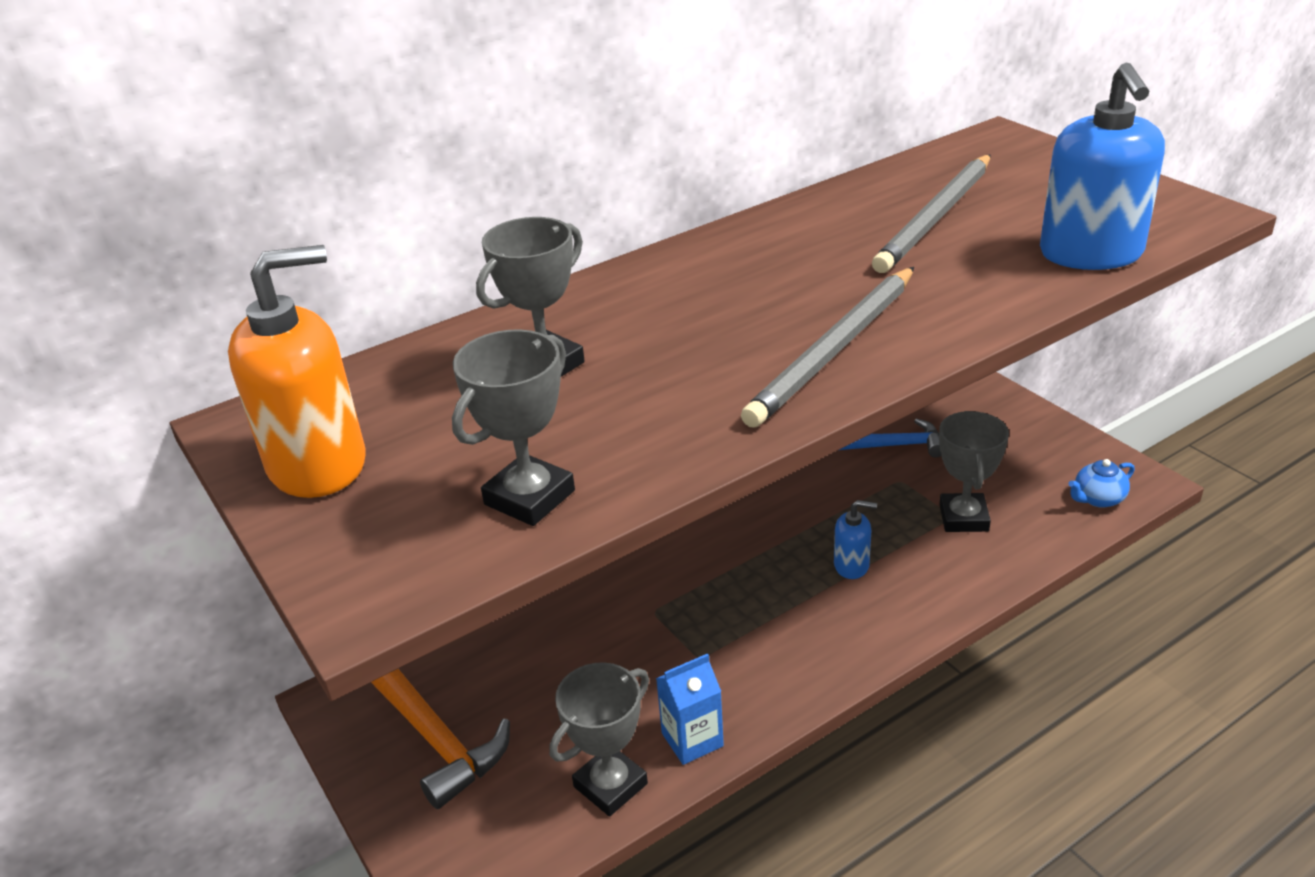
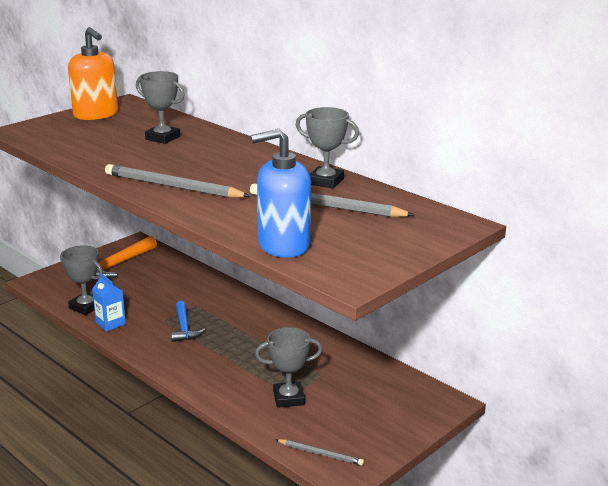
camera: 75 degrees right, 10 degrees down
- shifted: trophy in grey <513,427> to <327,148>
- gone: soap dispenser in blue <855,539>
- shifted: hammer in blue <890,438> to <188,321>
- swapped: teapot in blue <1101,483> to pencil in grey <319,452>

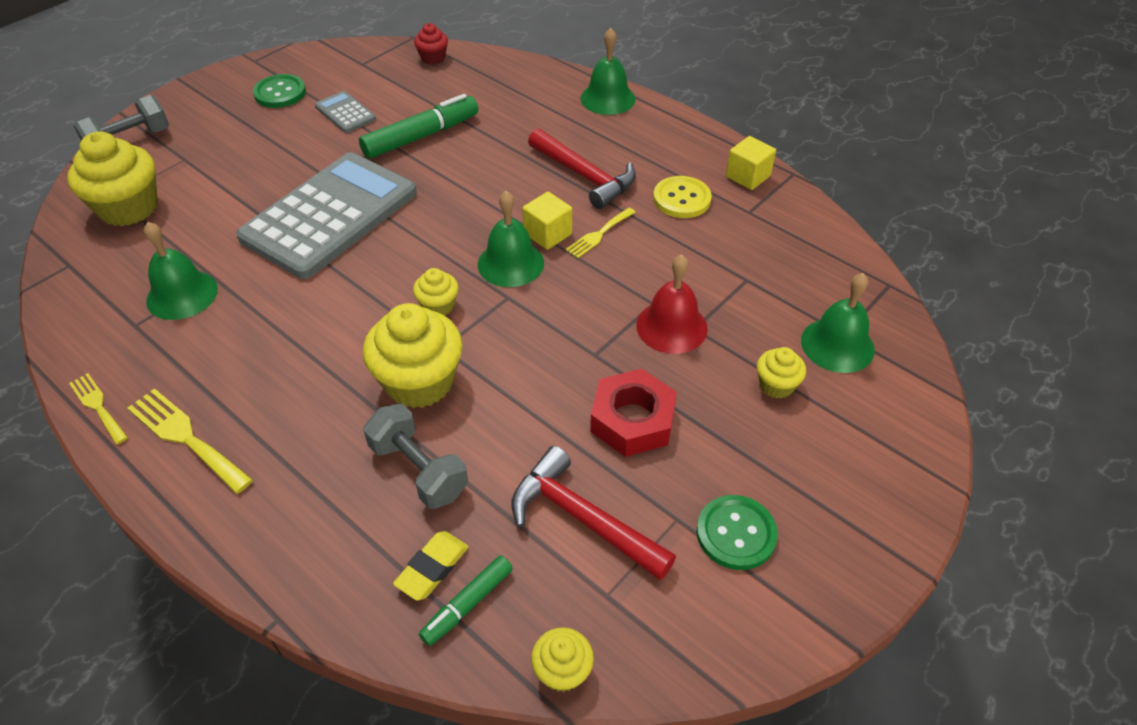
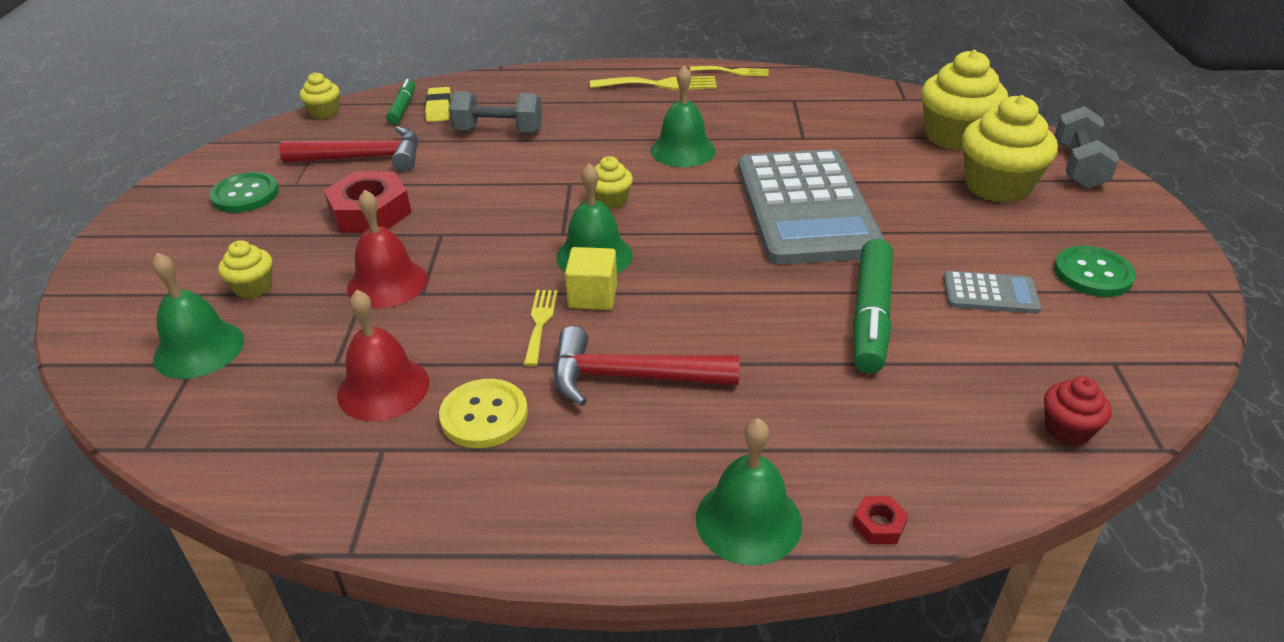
camera: 140 degrees right, 10 degrees down
- shifted: bell in green <181,271> to <683,116>
- shifted: cupcake in yellow <413,355> to <1010,149>
- gone: cube in yellow <751,163>
- new: bell in red <383,355>
- new: nut in red <881,520>

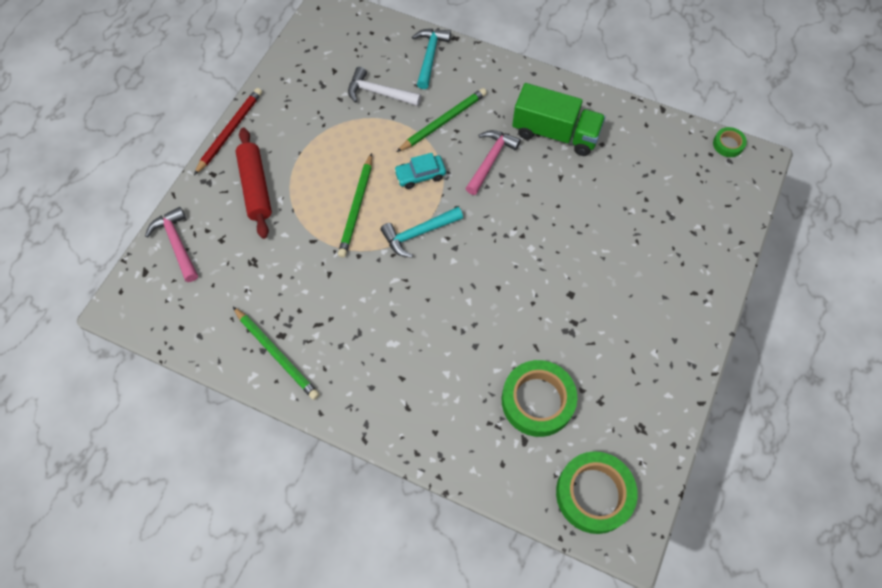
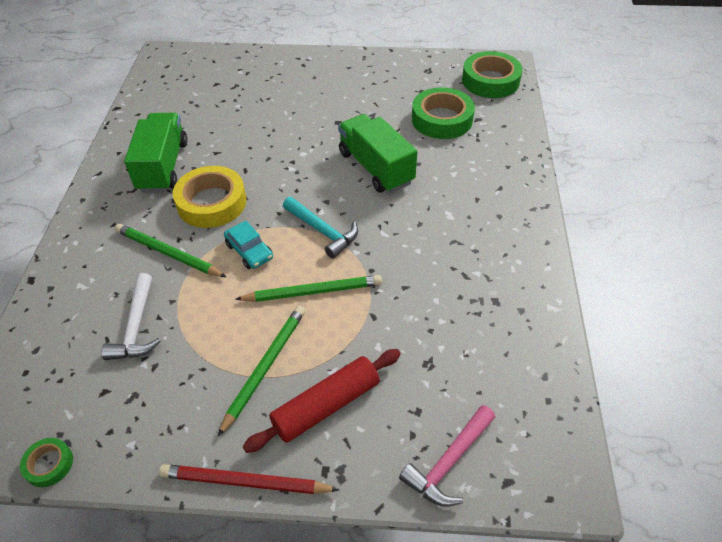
camera: 110 degrees left, 15 degrees down
- shifted: pencil in green <276,353> to <261,371>
- gone: hammer in turquoise <431,59>
- swapped: hammer in pink <493,162> to tape in yellow <209,197>
- shifted: tape in green <730,142> to <46,462>
- new: truck in green <377,153>

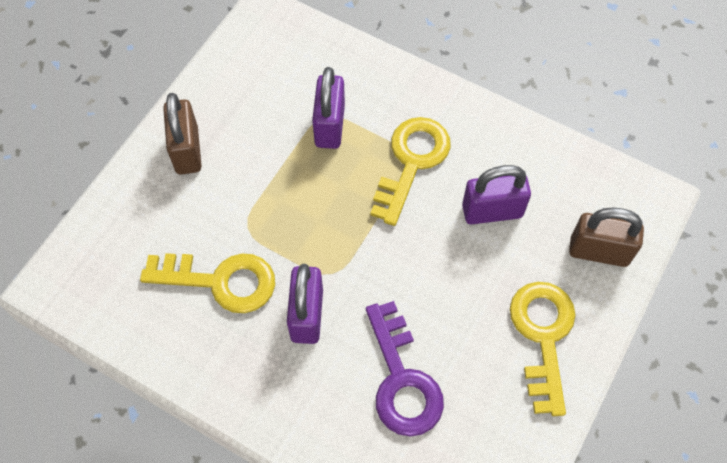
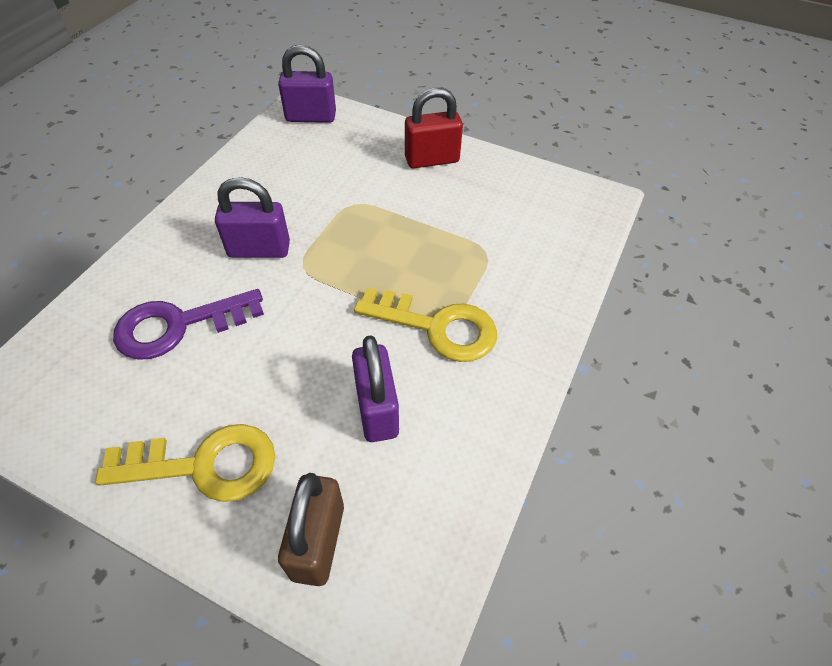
camera: 85 degrees right, 10 degrees down
- gone: key in yellow <207,283>
- repainted: padlock in brown <182,134> to padlock in red <434,127>
- shifted: padlock in purple <328,108> to <307,84>

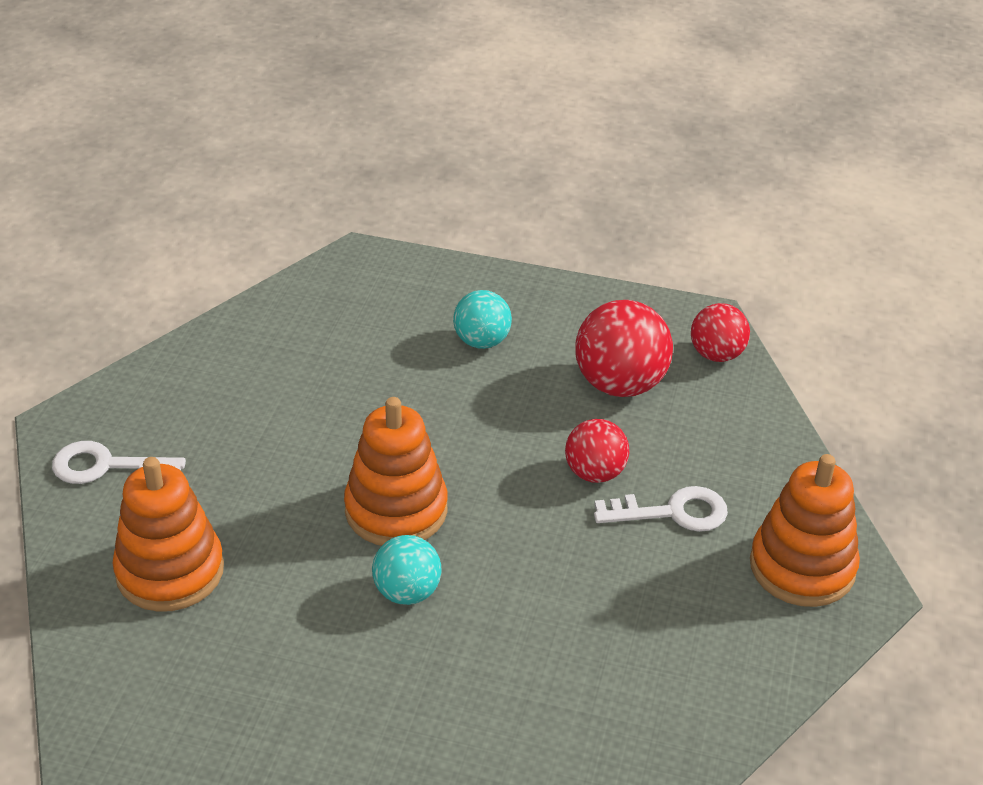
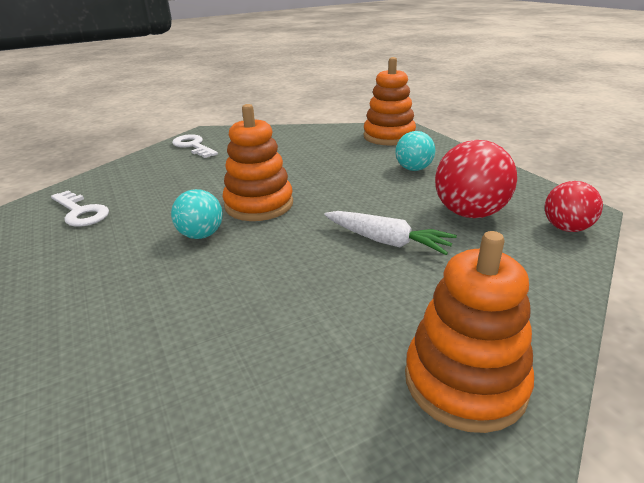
camera: 50 degrees right, 10 degrees down
- shifted: stacking toy in orange <168,534> to <389,101>
- swapped: ball in red <597,451> to carrot in white <390,233>
- shifted: key in white <661,509> to <80,208>

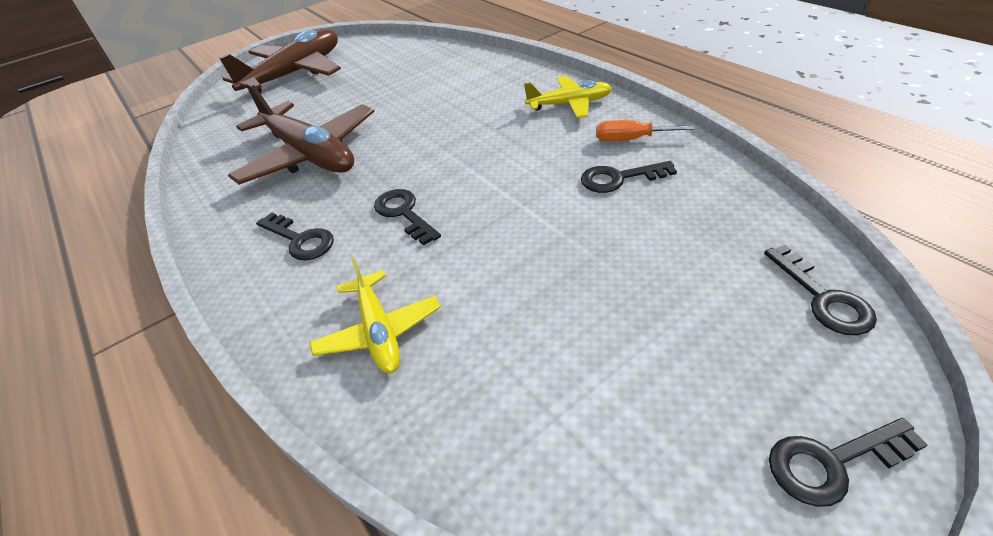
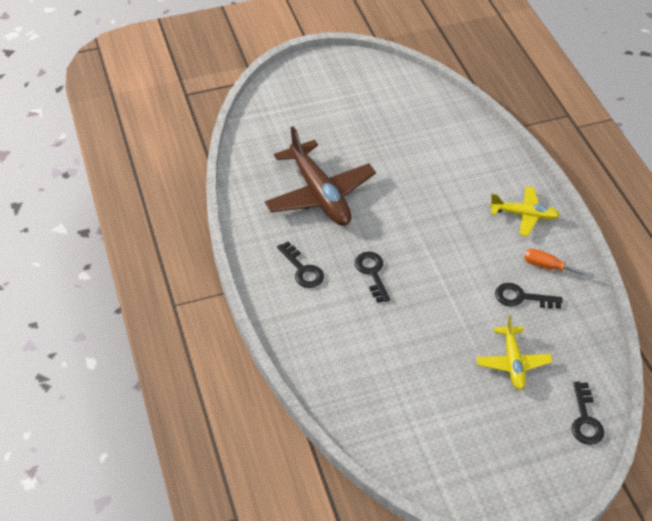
camera: 15 degrees right, 5 degrees up
- gone: plane in brown <280,61>
- shifted: plane in yellow <375,315> to <514,352>
- gone: key in black <848,462>

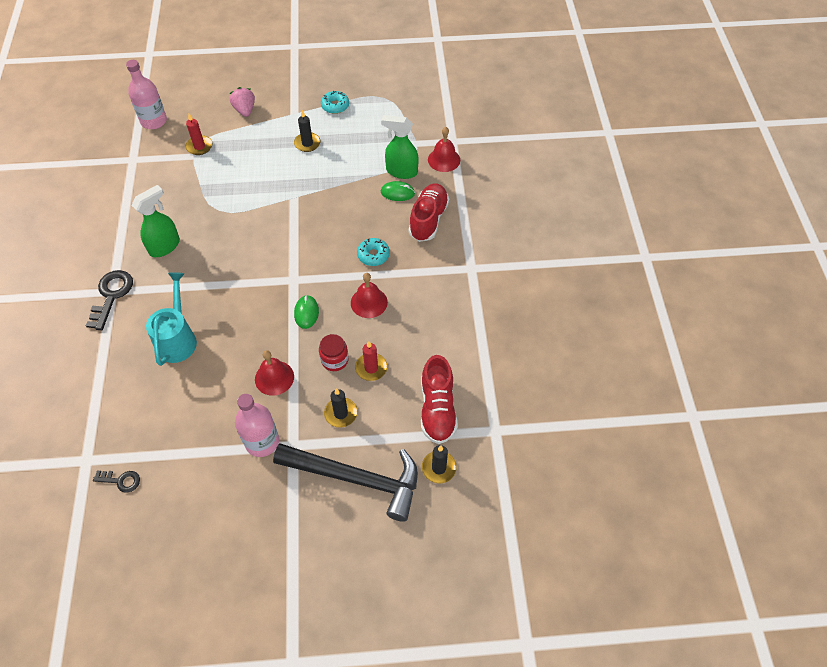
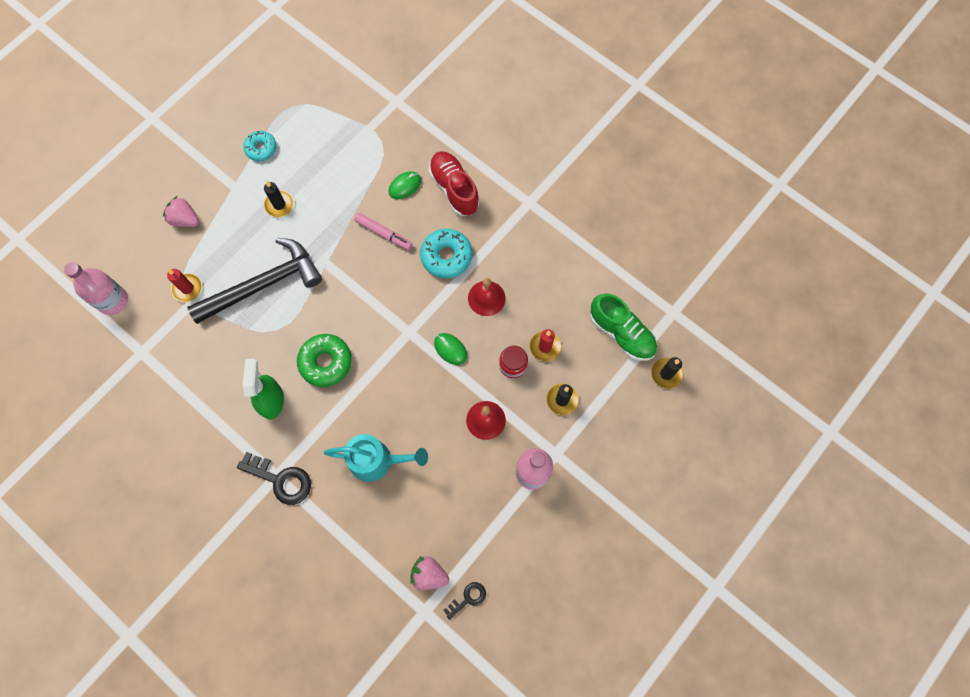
camera: 45 degrees left, 15 degrees up
- rotated: key in black <109,300> = <274,478> 150 degrees clockwise
- rotated: watering can in turquoise <171,319> = <376,458> 135 degrees clockwise
- shifted: hammer in black <345,482> to <254,281>
- scaled: donut in turquoise <373,252> = <446,254> x1.52
- gone: spray bottle in green <400,147>
- repainted: shoe in red <439,399> to shoe in green <623,327>
- gone: bell in red <444,149>
- new: donut in green <324,360>
- new: marker in pink <383,231>
- new: strawberry in pink <429,573>

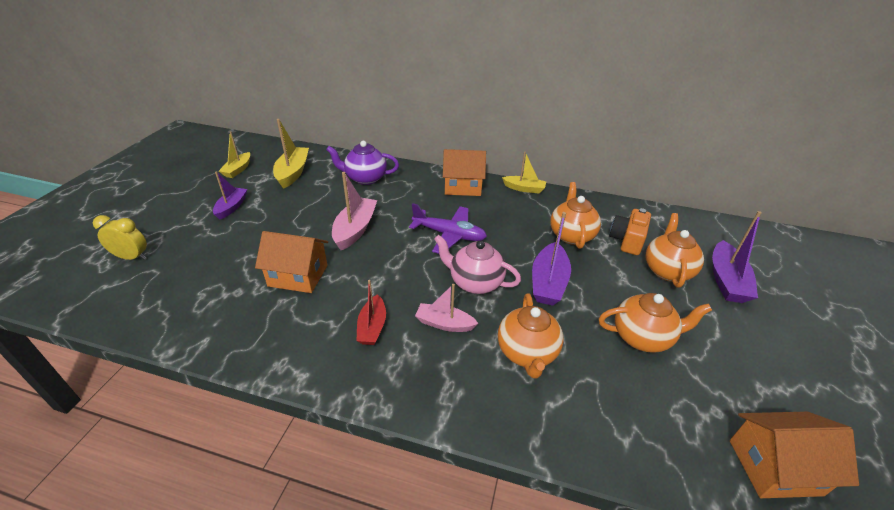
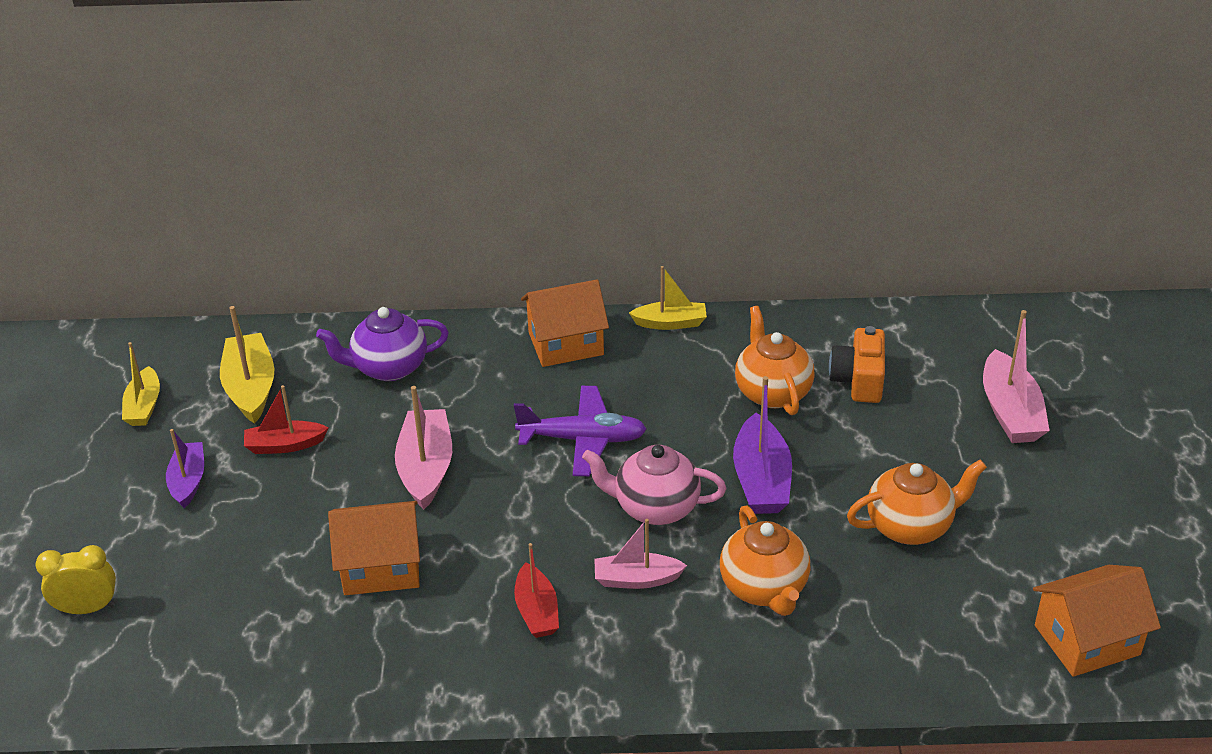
camera: 15 degrees left, 0 degrees up
- gone: teapot in orange <675,250>
- repainted: boat in purple <737,257> to boat in pink <1016,376>
- new: boat in red <286,419>

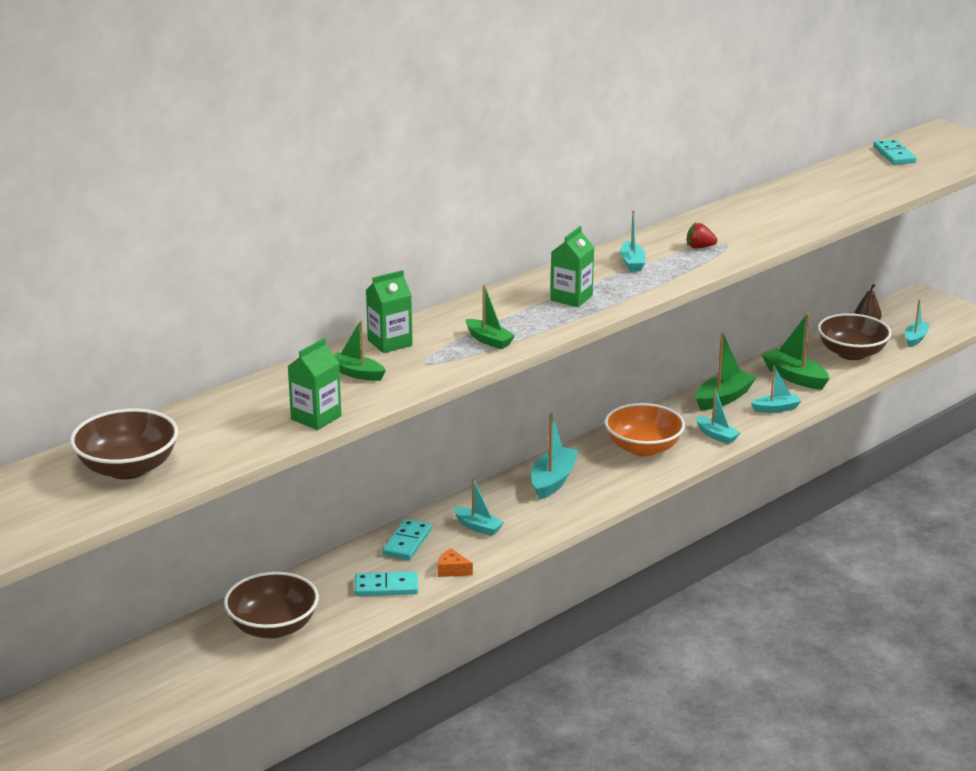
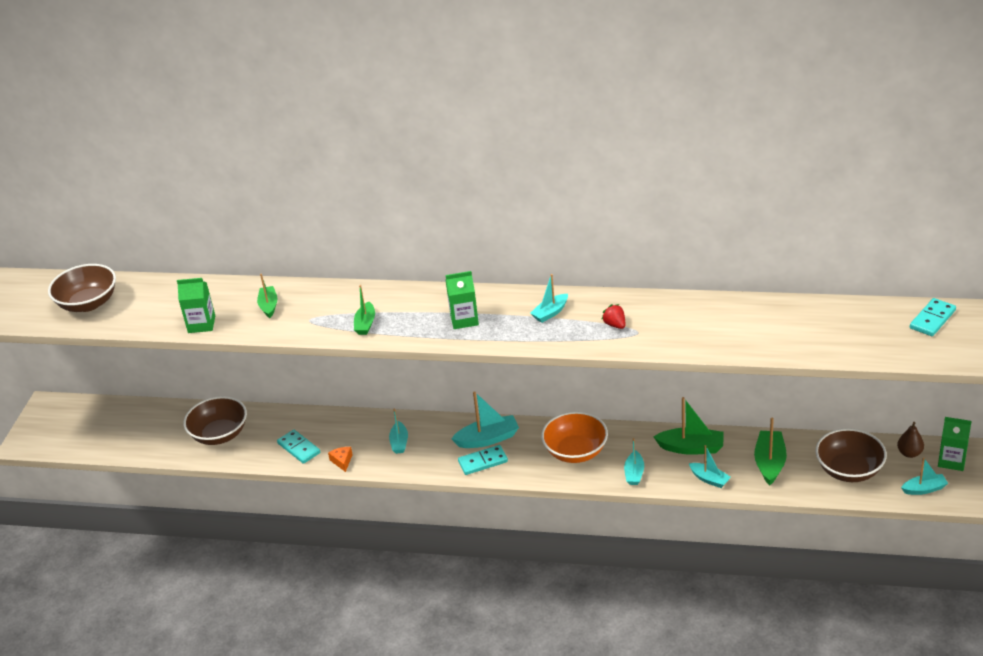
camera: 55 degrees right, 10 degrees up
- shifted: carton in green <389,311> to <954,444>
- shifted: domino in turquoise <407,539> to <483,460>

